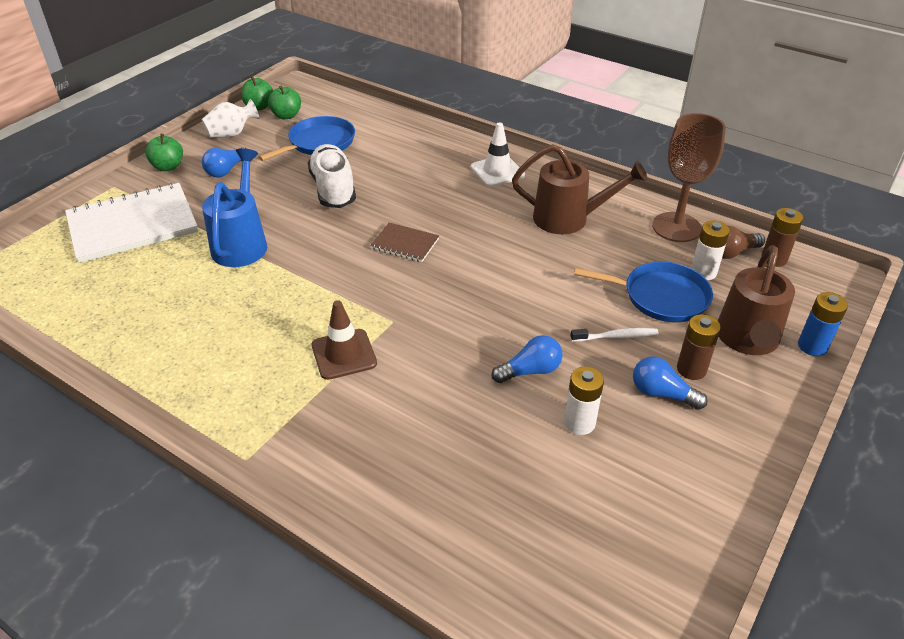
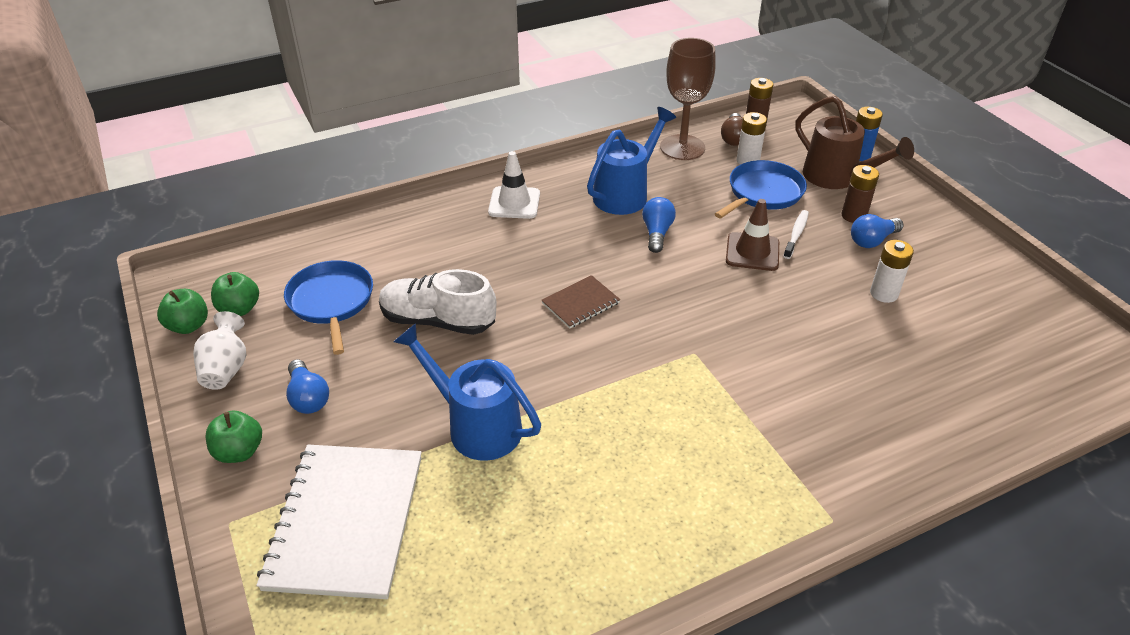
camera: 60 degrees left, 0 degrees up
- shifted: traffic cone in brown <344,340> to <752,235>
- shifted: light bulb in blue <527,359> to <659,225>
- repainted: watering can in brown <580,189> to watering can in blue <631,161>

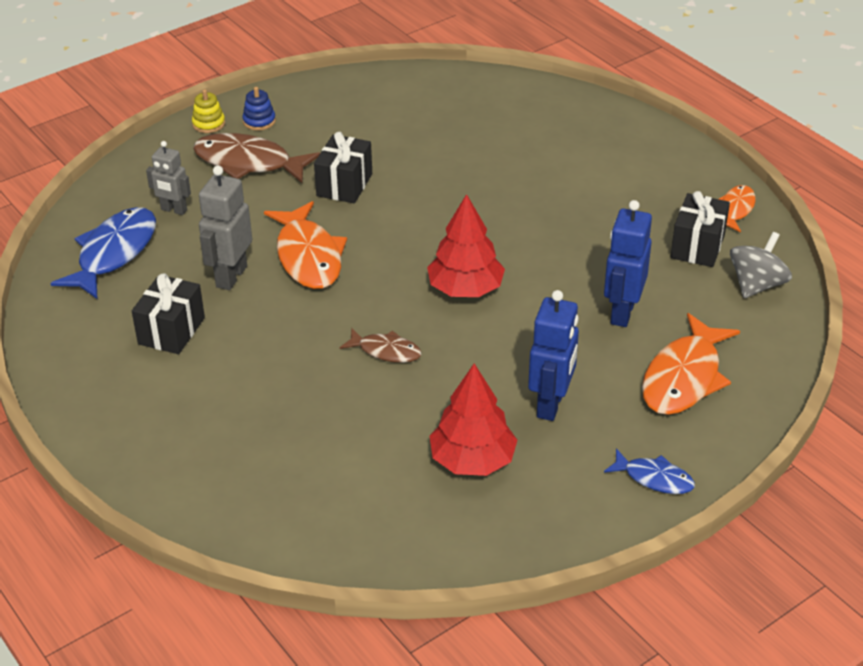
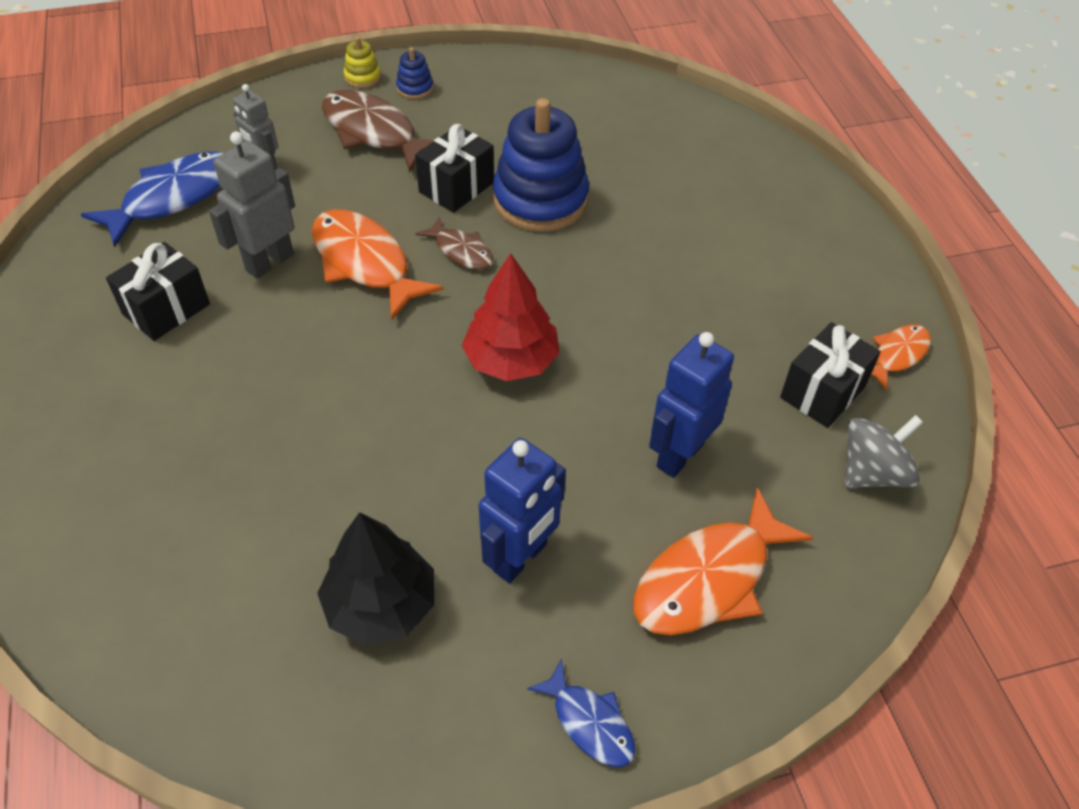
camera: 20 degrees right, 10 degrees up
- rotated: fish in orange <305,245> = <378,264> 135 degrees clockwise
- shifted: fish in brown <381,345> to <454,243>
- repainted: tree in red <473,420> to tree in black <375,579>
- new: stacking toy in blue <541,165>

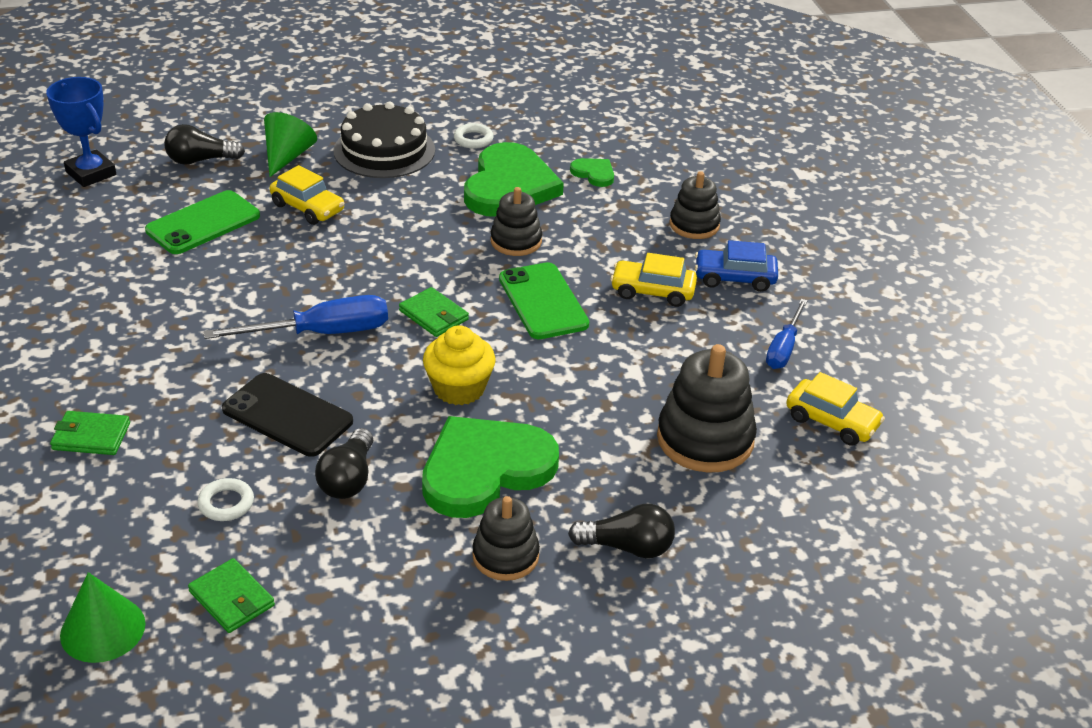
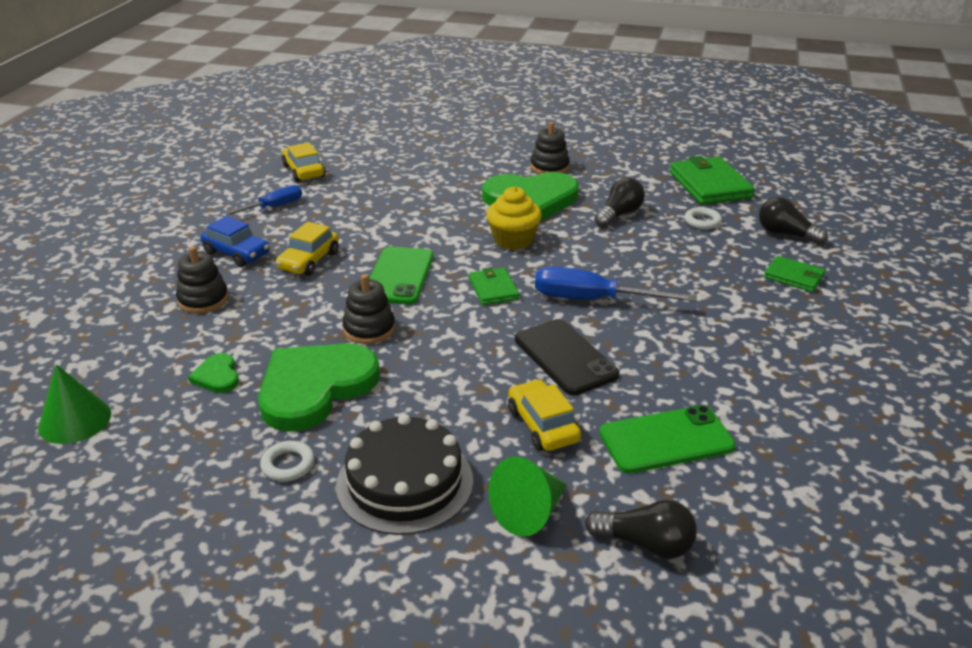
camera: 150 degrees left, 5 degrees down
- gone: trophy in blue <81,132>
- shifted: cone in green <103,617> to <74,404>
- scaled: wallet in green <231,595> = <712,180> x1.77
- shifted: phone in black <287,415> to <567,357>
- shifted: light bulb in black <621,531> to <793,221>
- rotated: car in yellow <653,280> = <307,249> 75 degrees clockwise
- gone: stacking toy in black <707,408>

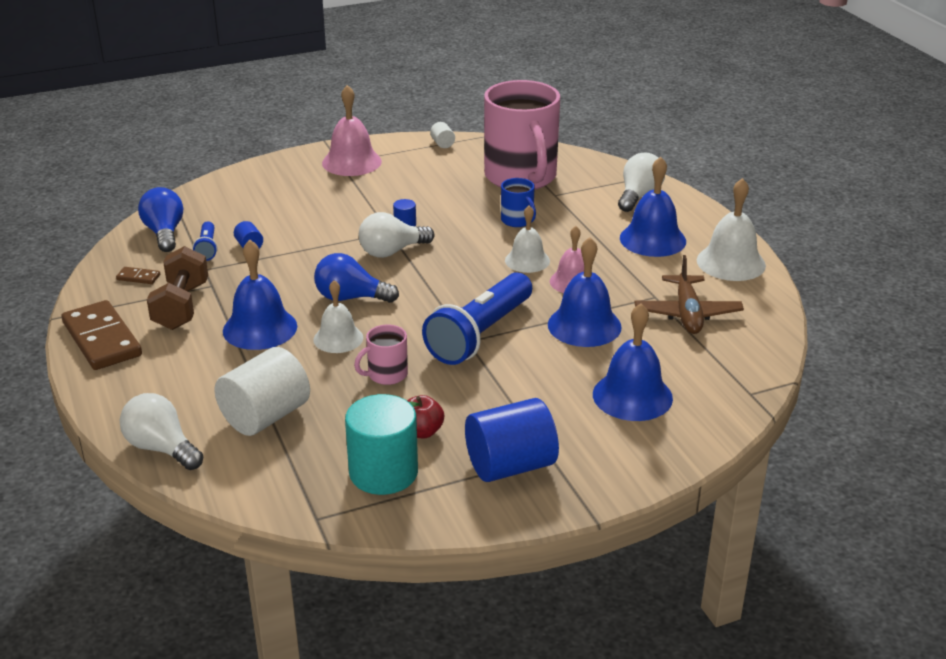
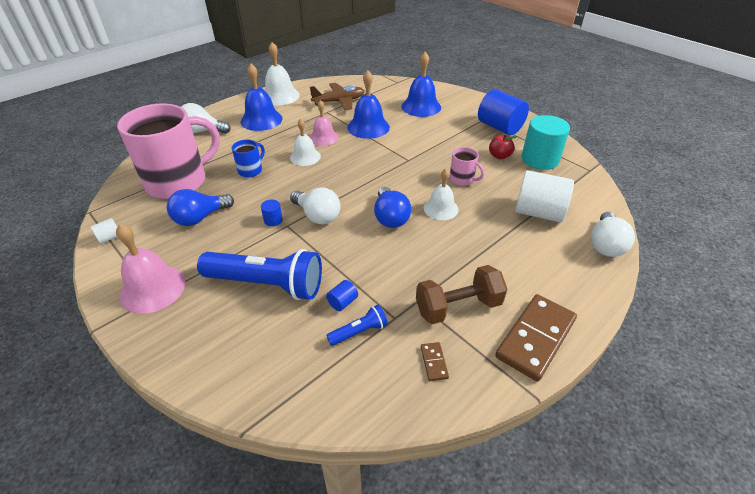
camera: 110 degrees left, 10 degrees up
- shifted: light bulb in blue <160,219> to <200,207>
- gone: bell in blue <260,295>
- shifted: flashlight in blue <477,318> to <259,274>

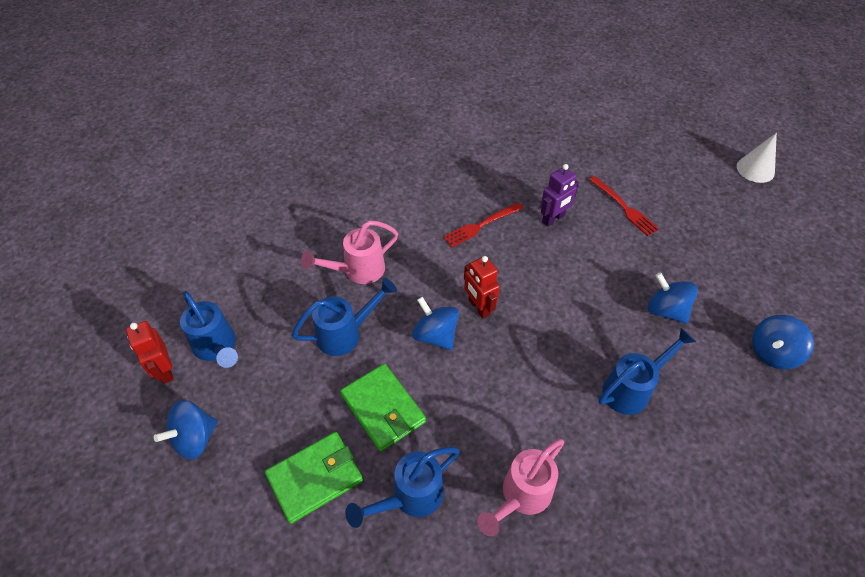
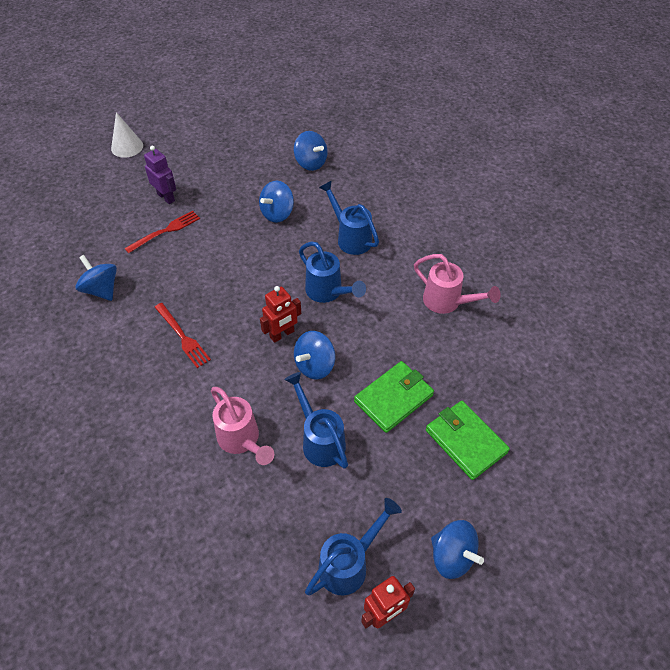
camera: 95 degrees left, 0 degrees up
- shifted: watering can in blue <402,487> to <332,272>
- shifted: robot in purple <559,195> to <160,175>
- new: spinning top in blue <96,278>

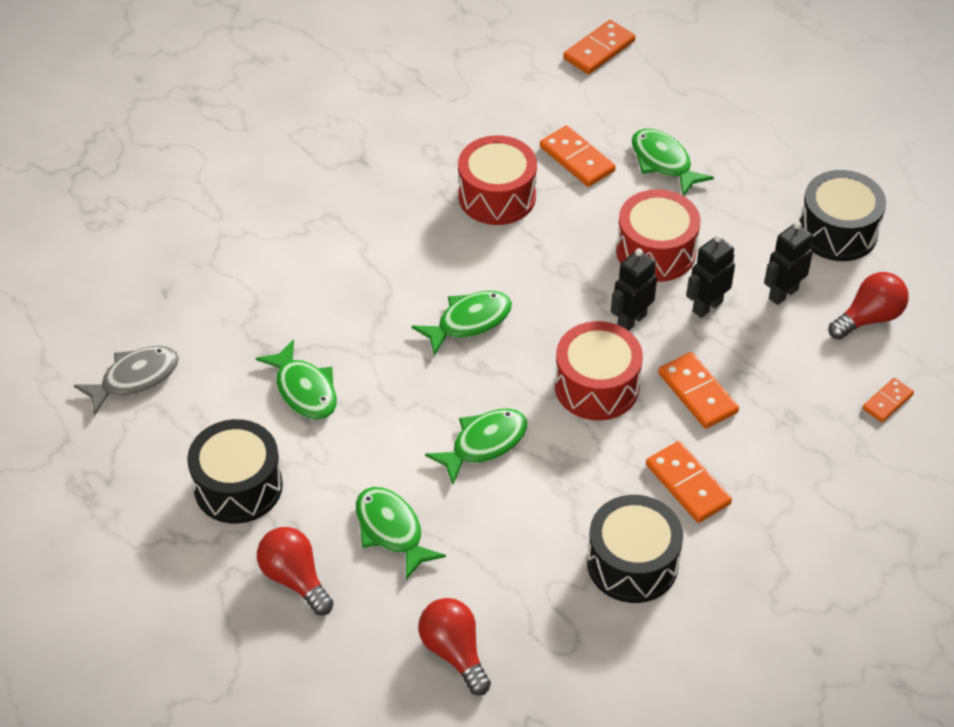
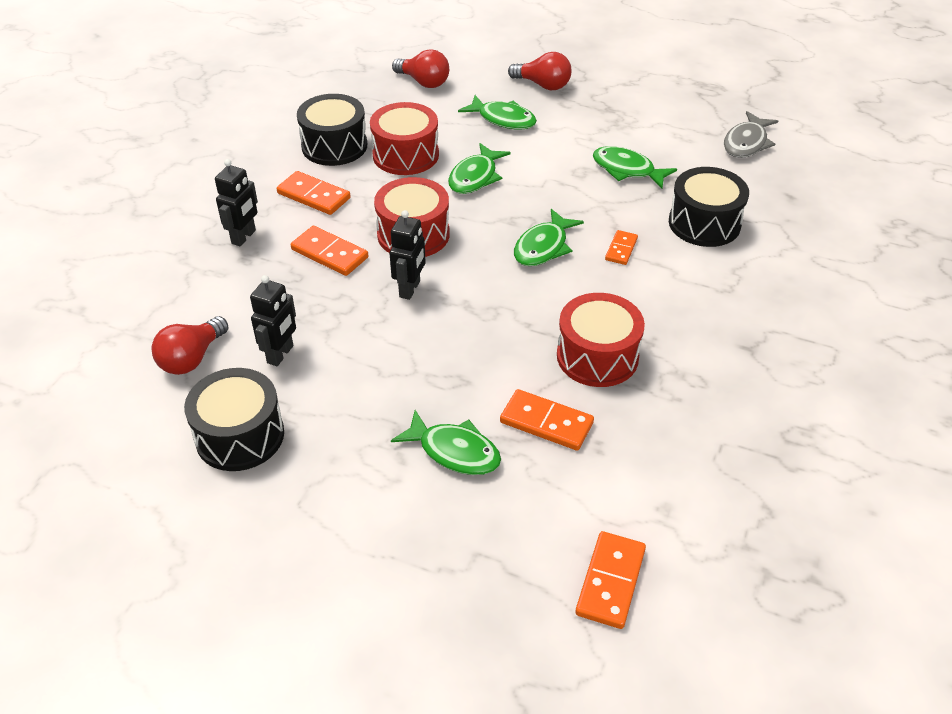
camera: 155 degrees right, 5 degrees down
- shifted: drum in black <235,471> to <709,207>
- shifted: drum in red <658,235> to <404,138>
- shifted: robot in black <710,276> to <236,203>
- shifted: domino in orange <888,400> to <621,247>

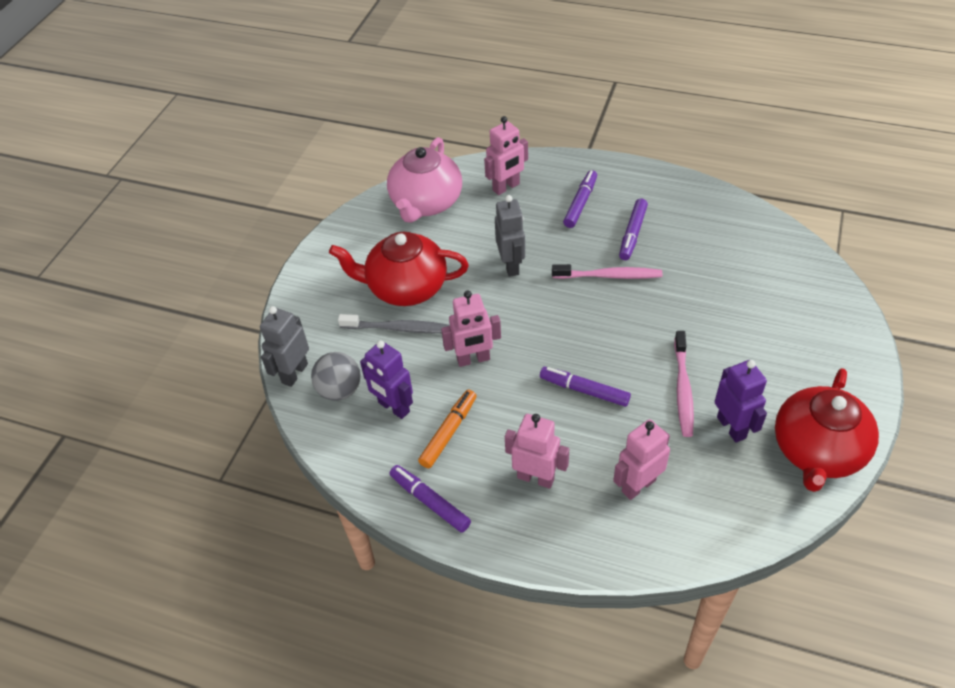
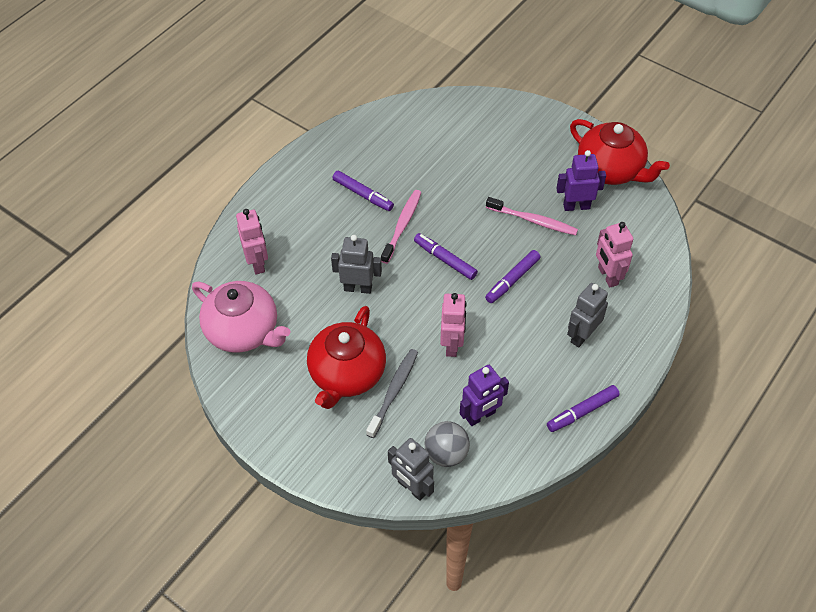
camera: 75 degrees left, 5 degrees up
- gone: marker in orange <447,429>
- repainted: robot in pink <537,451> to robot in grey <587,315>
- shifted: marker in purple <580,199> to <446,256>

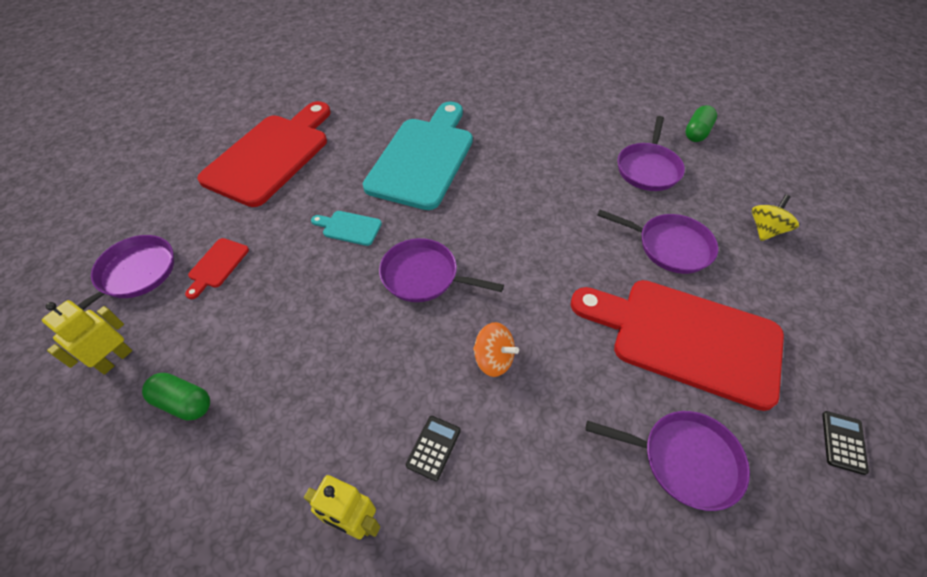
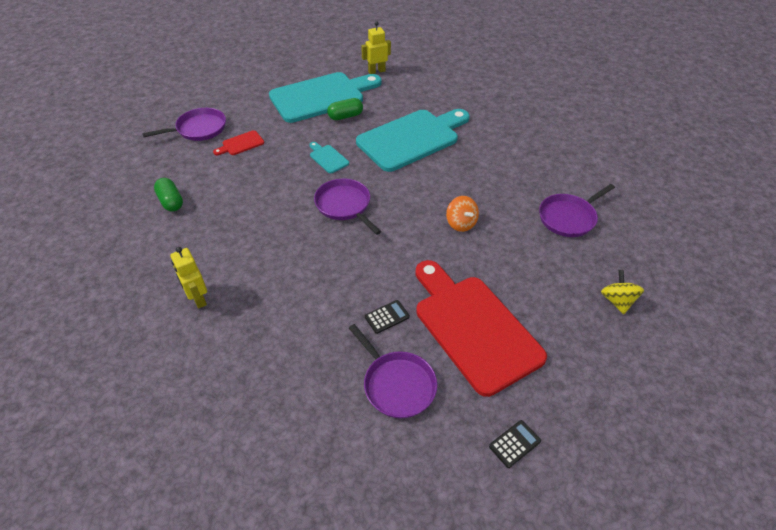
camera: 35 degrees right, 5 degrees down
- shifted: robot in yellow <87,337> to <376,47>
- repainted: cutting board in red <264,154> to cutting board in turquoise <325,97>
- shifted: calculator in black <433,448> to <387,317>
- shifted: spinning top in orange <496,349> to <462,214>
- gone: pan in purple <658,242>
- shifted: capsule in green <701,123> to <345,109>
- rotated: spinning top in yellow <775,218> = <622,292> 75 degrees counterclockwise

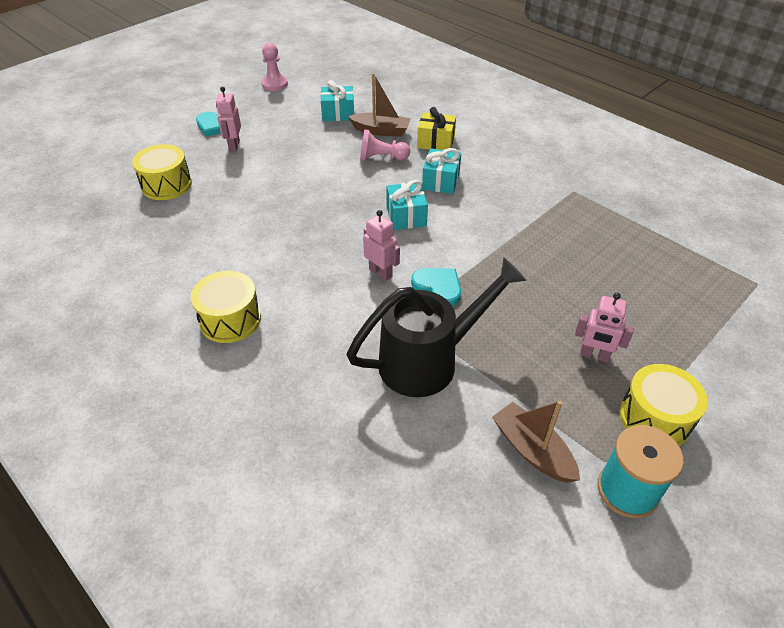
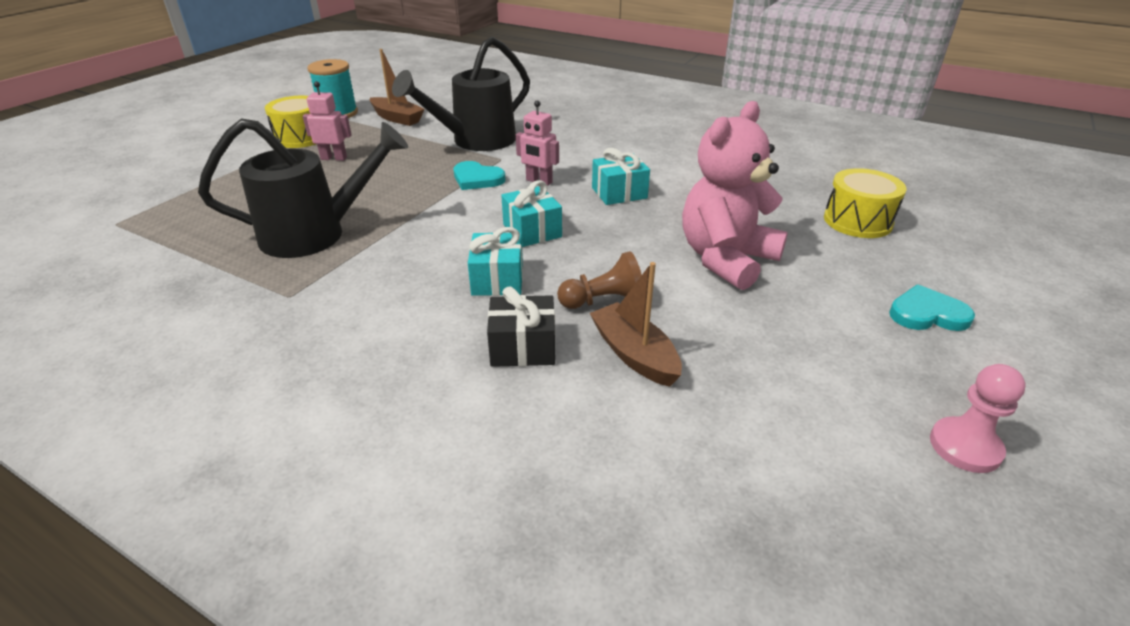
camera: 165 degrees right, 10 degrees down
- gone: drum in yellow <226,307>
- gone: robot in pink <228,119>
- shifted: gift in turquoise <337,100> to <621,176>
- rotated: boat in brown <379,105> = <636,324> 60 degrees clockwise
- repainted: pawn in pink <385,145> to pawn in brown <599,280>
- repainted: gift in yellow <436,128> to gift in black <521,326>
- new: watering can in black <303,188>
- new: teddy bear in pink <735,195>

